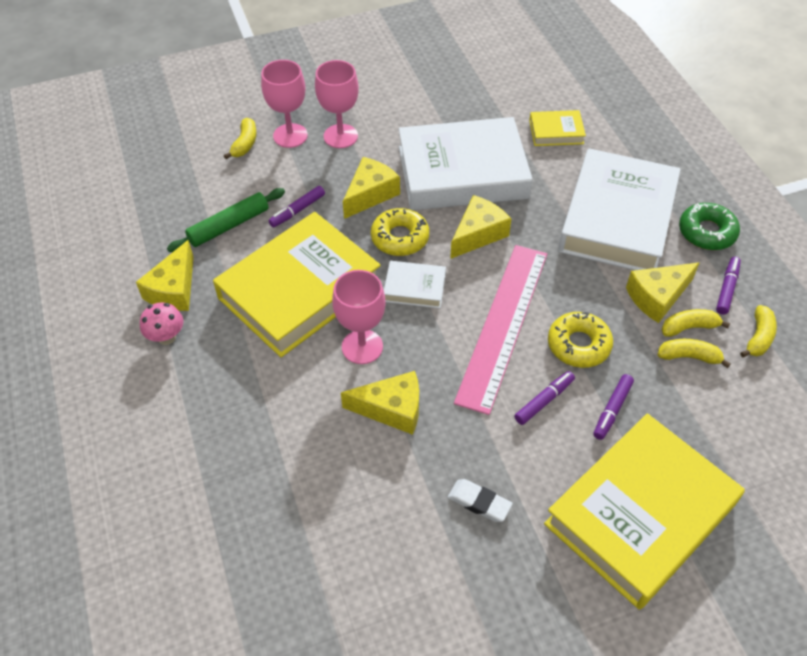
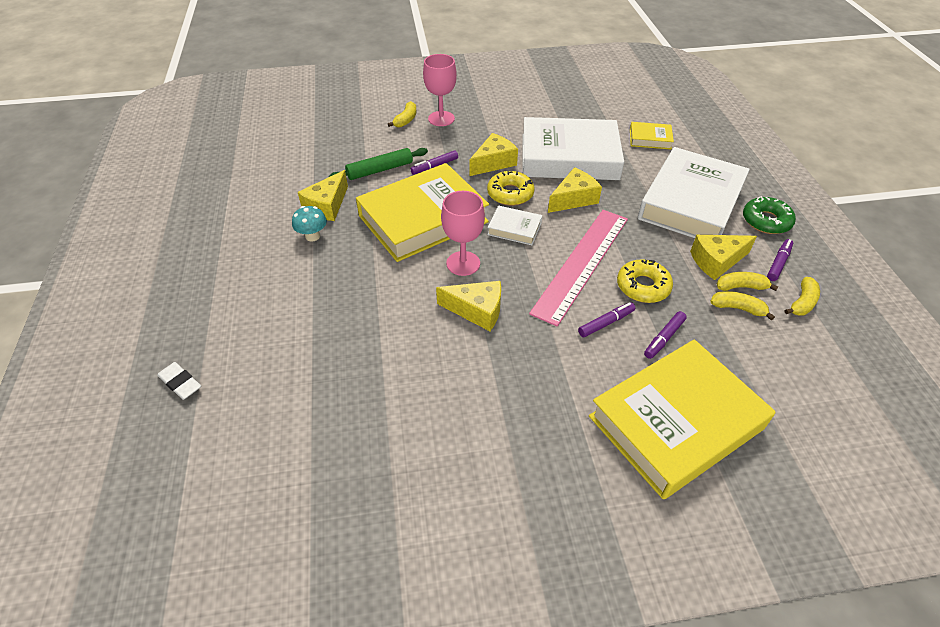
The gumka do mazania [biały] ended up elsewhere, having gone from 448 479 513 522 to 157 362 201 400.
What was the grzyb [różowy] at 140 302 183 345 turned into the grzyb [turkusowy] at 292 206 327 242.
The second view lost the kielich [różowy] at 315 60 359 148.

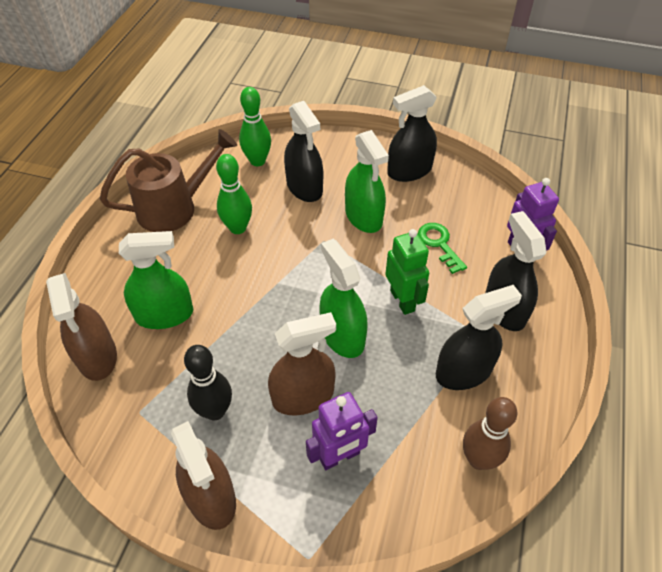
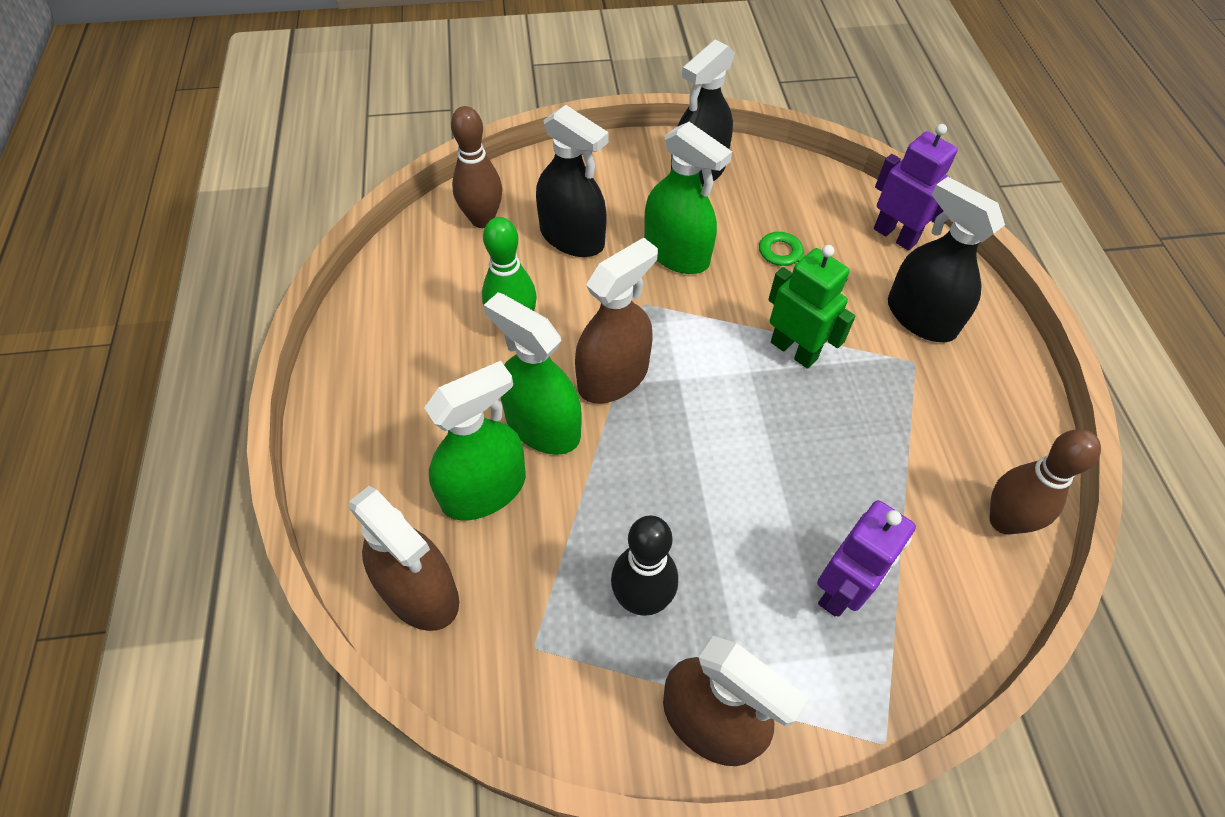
What was the kręgiel [zielony] at 239 87 271 166 turned into the kręgiel [brązowy] at 451 106 502 228.
The spryskiwacz [zielony] ended up elsewhere, having gone from 319 239 368 358 to 484 293 582 455.
The spryskiwacz [brązowy] ended up elsewhere, having gone from 268 312 336 416 to 575 237 658 403.
The second view lost the konewka [brązowy] at 100 129 237 232.
The second view lost the spryskiwacz [czarny] at 436 285 522 390.

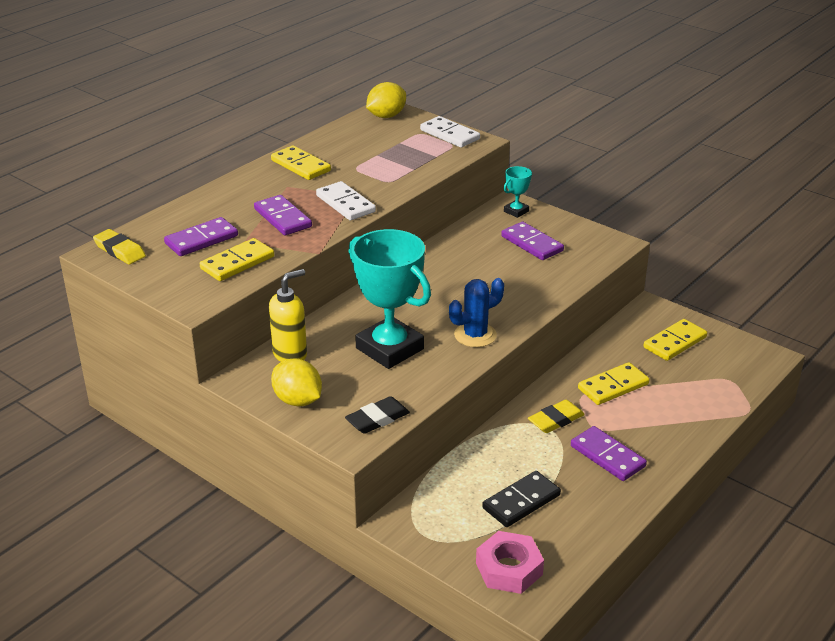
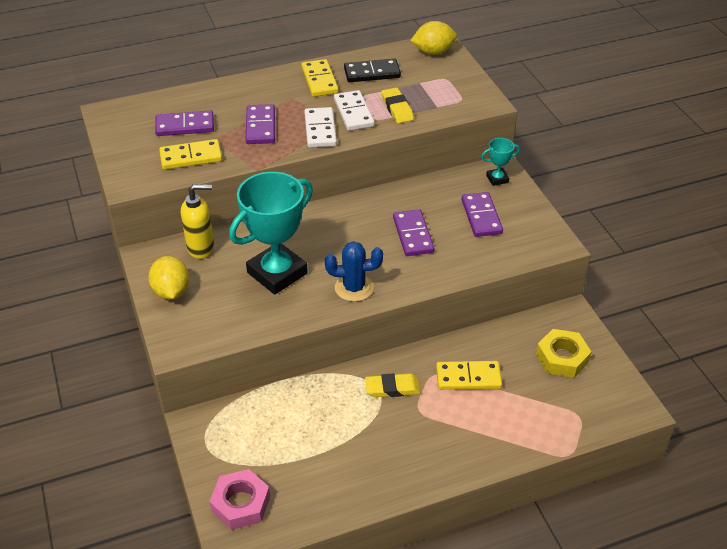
The puchar [turkusowy] at 348 229 431 369 ended up facing another way, 60 degrees clockwise from before.
The kostka domina [biały] ended up elsewhere, having gone from 420 116 480 148 to 334 90 375 131.
The kostka domina [czarny] ended up elsewhere, having gone from 482 471 561 527 to 344 59 401 82.
The gumka do mazania [żółty] ended up elsewhere, having gone from 93 229 146 264 to 381 87 414 123.
The kostka domina [fioletowy] ended up elsewhere, having gone from 571 426 647 481 to 393 209 435 256.
Where the kostka domina [żółty] stood at 644 319 707 361, the nakrętka [żółty] came to stand at 536 329 591 378.
The second view lost the gumka do mazania [czarny] at 345 396 410 434.

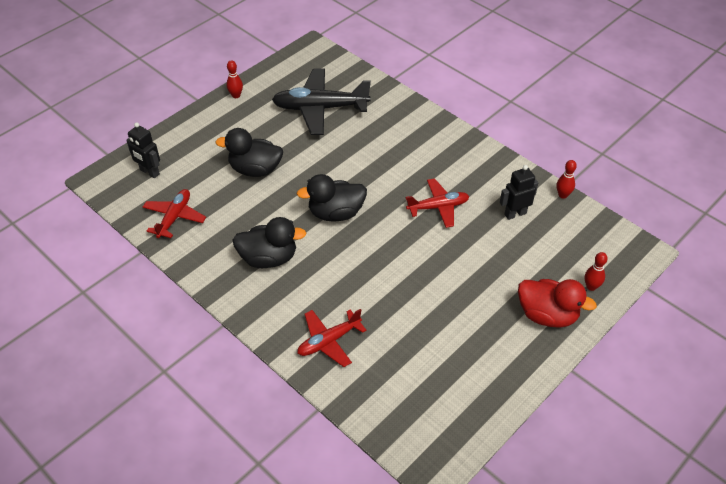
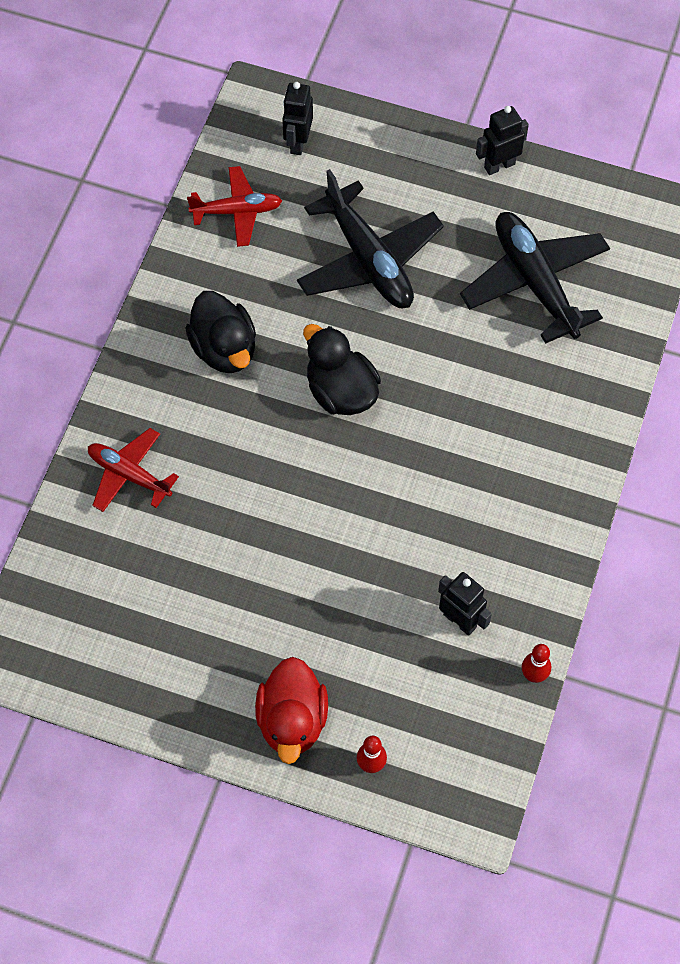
Where the kaczka [czarny] stood at 215 128 283 177, the samolot [czarny] came to stand at 297 169 444 308.
Where the kręgiel [czerwony] stood at 226 60 243 98, the robot [czarny] came to stand at 476 106 529 175.
The second view lost the samolot [czerwony] at 406 178 470 228.

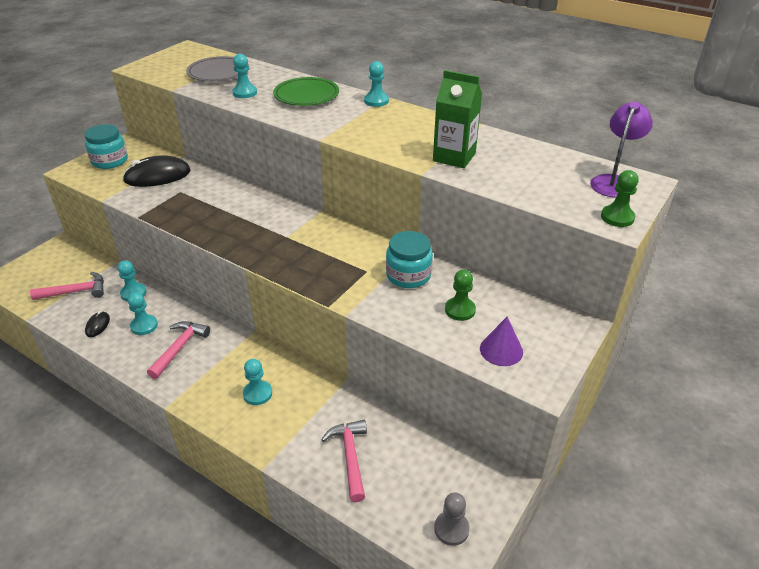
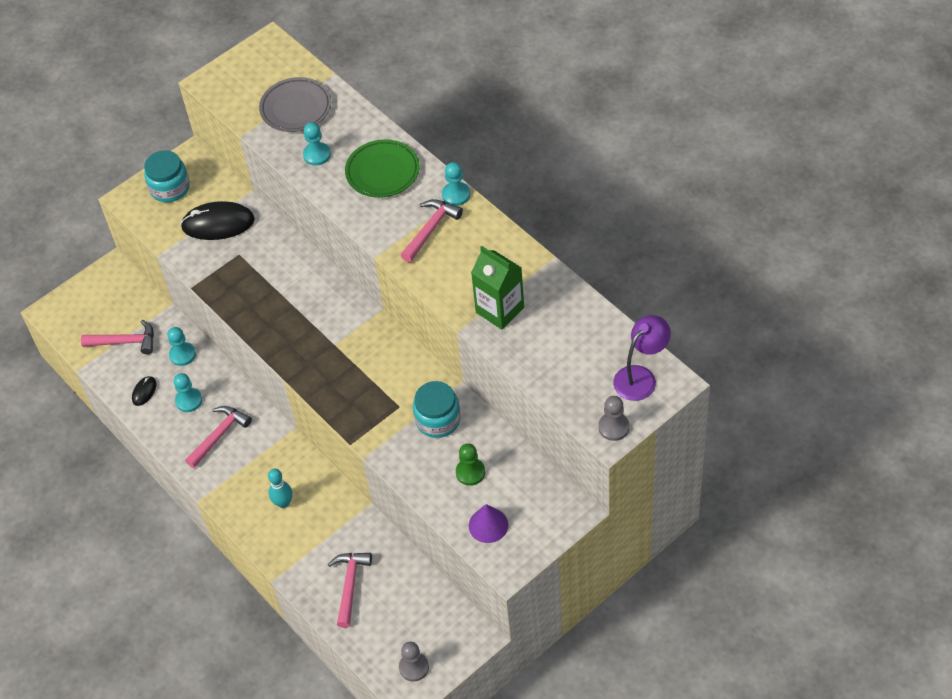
Where the pionek [turkusowy] stood at 243 359 272 405, the kręgiel [turkusowy] came to stand at 268 469 292 508.
The second view gained the młotek [różowy] at 401 199 463 262.
What was the pionek [zielony] at 601 170 639 227 turned into the pionek [szary] at 598 396 629 441.

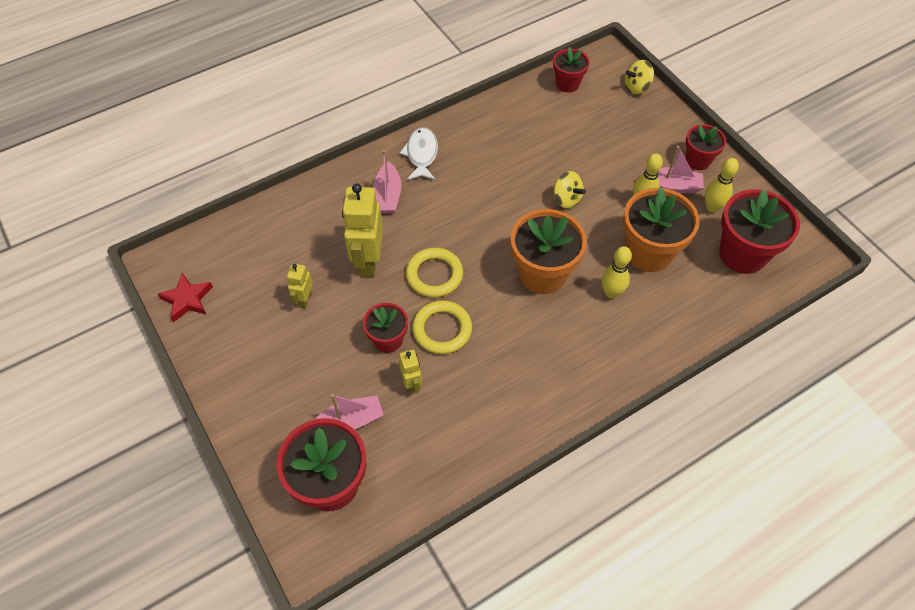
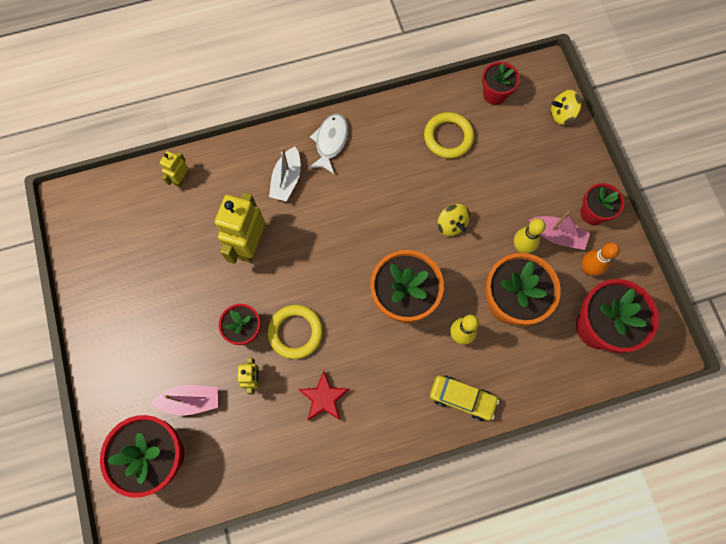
The robot [żółty] ended up elsewhere, having gone from 287 264 313 309 to 160 151 189 188.
What was the łódka [różowy] at 373 150 402 213 turned into the łódka [biały] at 269 147 301 201.
The gwiazda [czerwony] ended up elsewhere, having gone from 158 273 213 322 to 298 371 350 421.
The pierścień [żółty] ended up elsewhere, having gone from 406 248 463 298 to 424 112 474 159.
The second view gained the samochód [żółty] at 430 375 499 421.
What was the kręgiel [żółty] at 705 158 739 213 turned into the kręgiel [pomarańczowy] at 582 242 620 276.

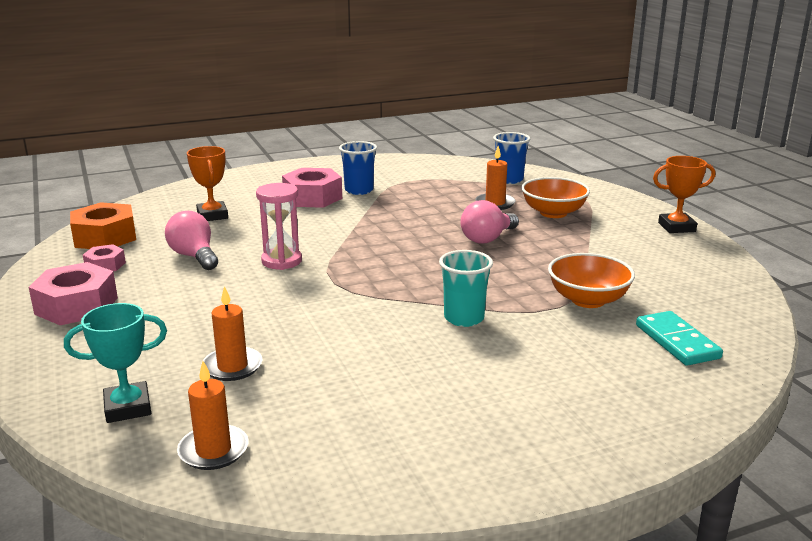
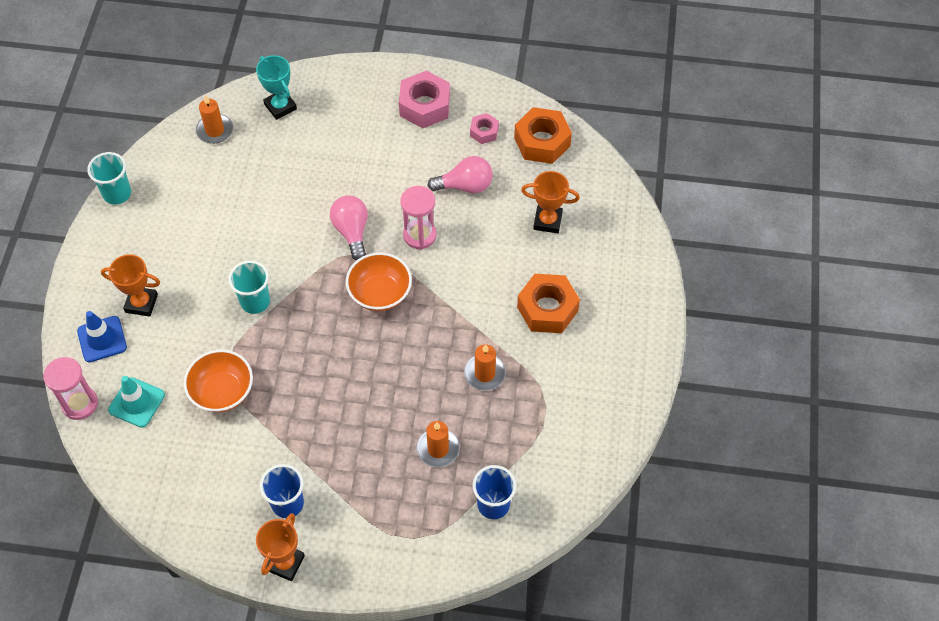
The second view gained the klepsydra [różowy] at 43 357 98 420.
The second view gained the pachołek [niebieski] at 77 311 127 362.
The second view gained the szklanka [turkusowy] at 87 152 131 205.
The second view gained the puchar [pomarańczowy] at 101 254 160 317.
Where the kostka domina [turkusowy] stood at 636 311 723 366, the pachołek [turkusowy] came to stand at 108 376 165 428.
The puchar [turkusowy] at 64 303 167 423 ended up facing another way, 45 degrees counterclockwise from before.
The szklanka [niebieski] ended up elsewhere, having gone from 339 141 377 195 to 260 464 304 518.
The żarówka [różowy] ended up elsewhere, having gone from 460 200 519 244 to 330 196 368 260.
The miska [pomarańczowy] ended up elsewhere, having gone from 521 177 590 218 to 346 252 412 311.
The świeca [pomarańczowy] ended up elsewhere, having gone from 203 286 262 381 to 464 344 506 391.
What was the nakrętka [różowy] at 282 168 342 208 turned into the nakrętka [pomarańczowy] at 517 274 580 333.

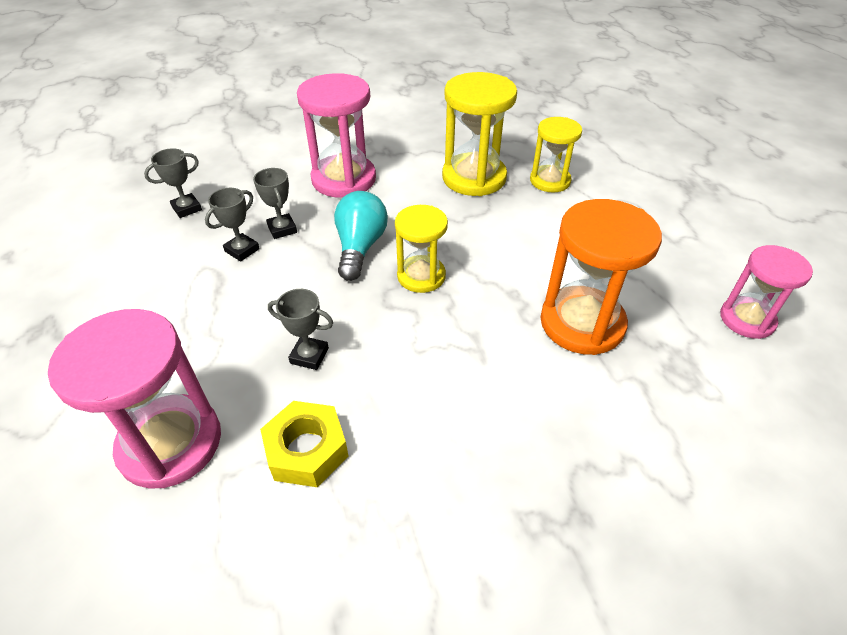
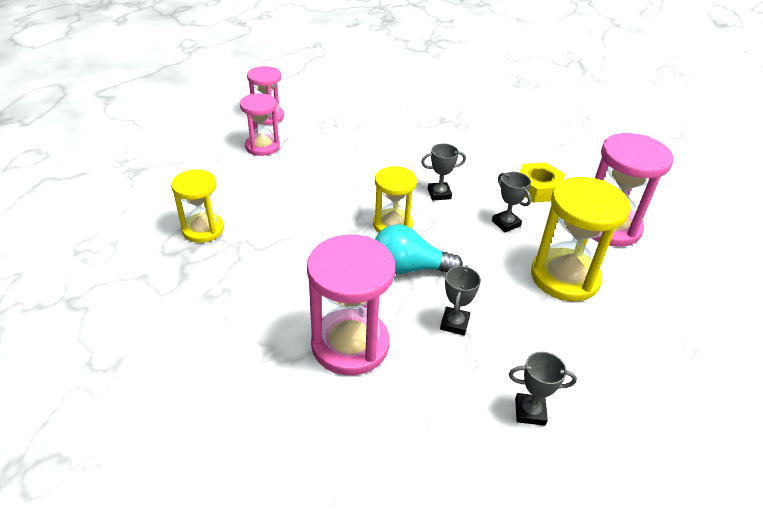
The second view gained the klepsydra [różowy] at 240 93 280 156.
The żarówka [turkusowy] at 334 191 388 281 ended up facing another way, 45 degrees clockwise from before.
The puchar [szary] ended up elsewhere, having gone from 205 188 260 261 to 421 143 466 201.
The klepsydra [żółty] ended up elsewhere, having gone from 442 72 517 196 to 531 177 631 301.
The second view lost the klepsydra [pomarańczowy] at 540 199 662 355.

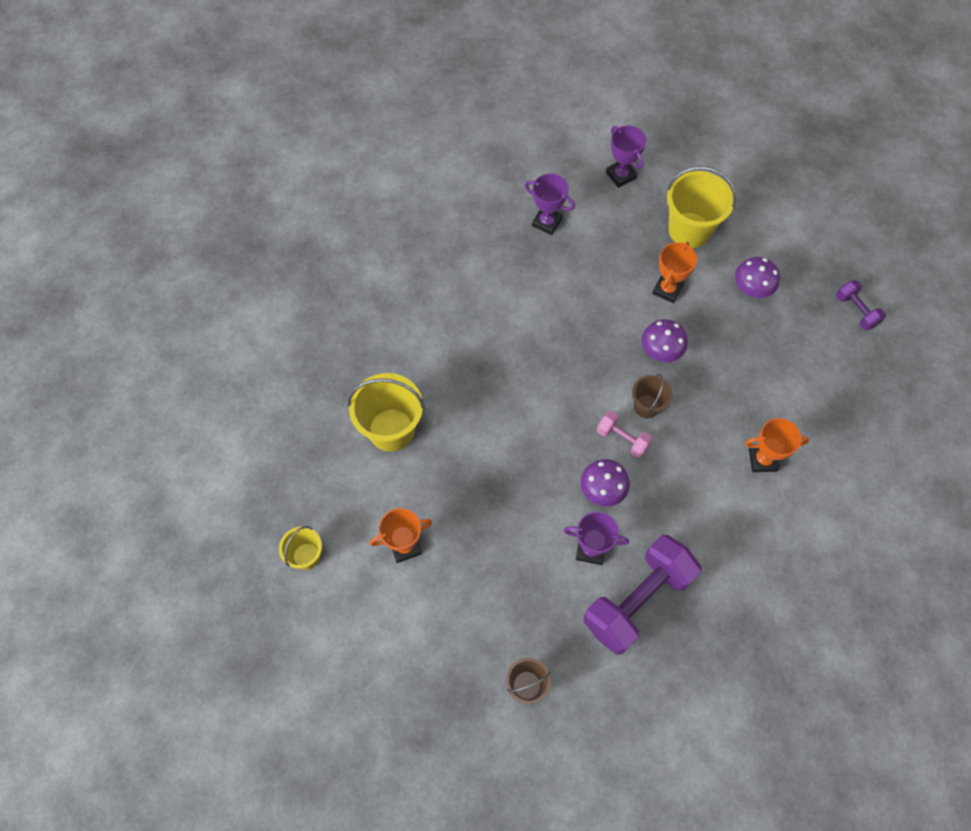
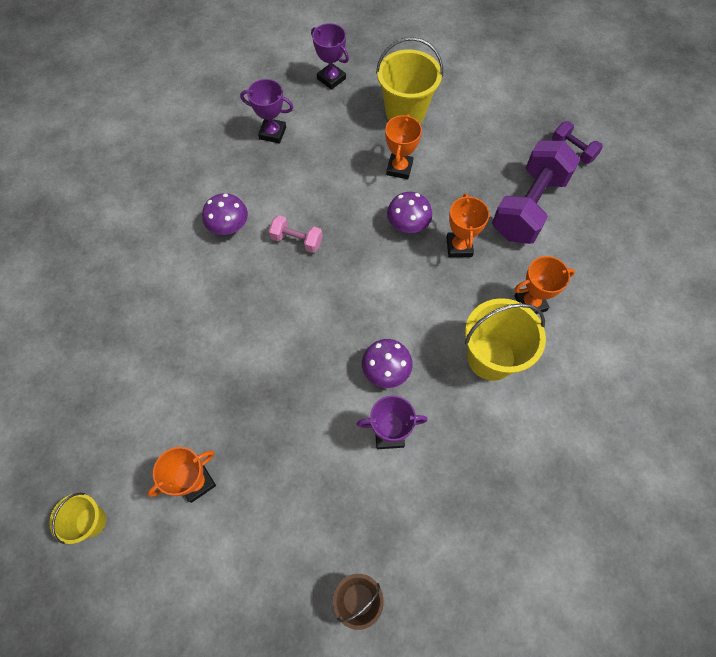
The grzyb [fioletowy] ended up elsewhere, having gone from 735 257 780 298 to 202 193 248 235.
The hantel [różowy] ended up elsewhere, having gone from 597 411 652 458 to 269 215 323 253.
The second view gained the puchar [pomarańczowy] at 446 193 489 257.
The wiadro [żółty] ended up elsewhere, having gone from 348 373 425 452 to 465 298 546 381.
The hantel [fioletowy] ended up elsewhere, having gone from 583 535 701 655 to 492 141 581 244.
The second view lost the wiadro [brązowy] at 632 374 672 418.

